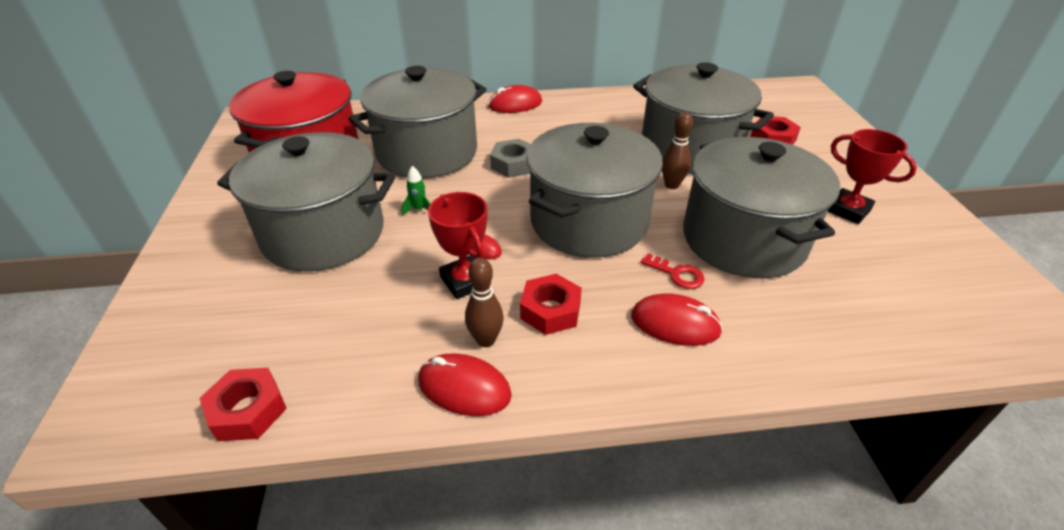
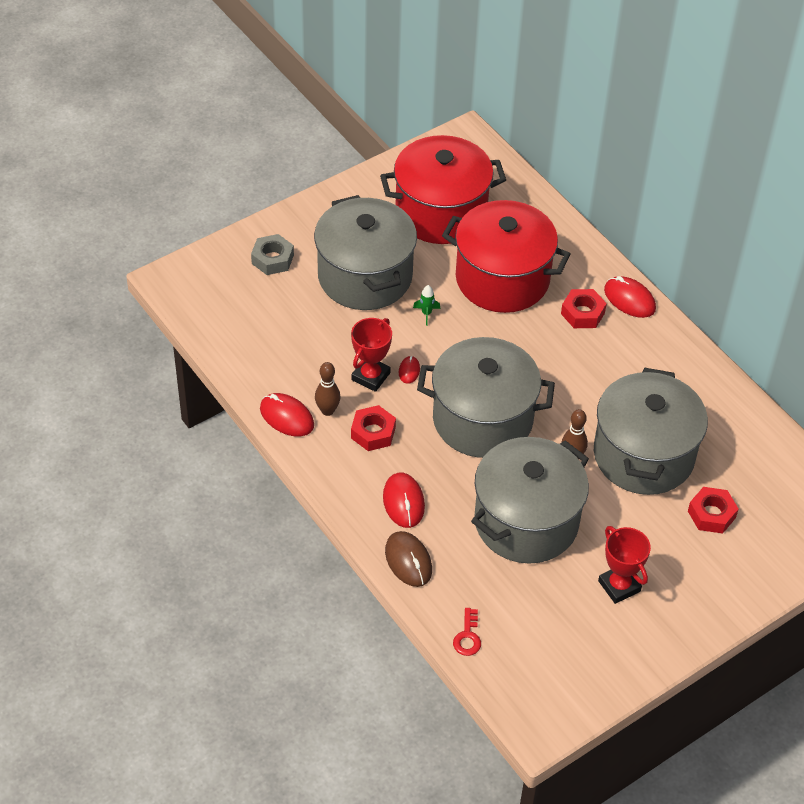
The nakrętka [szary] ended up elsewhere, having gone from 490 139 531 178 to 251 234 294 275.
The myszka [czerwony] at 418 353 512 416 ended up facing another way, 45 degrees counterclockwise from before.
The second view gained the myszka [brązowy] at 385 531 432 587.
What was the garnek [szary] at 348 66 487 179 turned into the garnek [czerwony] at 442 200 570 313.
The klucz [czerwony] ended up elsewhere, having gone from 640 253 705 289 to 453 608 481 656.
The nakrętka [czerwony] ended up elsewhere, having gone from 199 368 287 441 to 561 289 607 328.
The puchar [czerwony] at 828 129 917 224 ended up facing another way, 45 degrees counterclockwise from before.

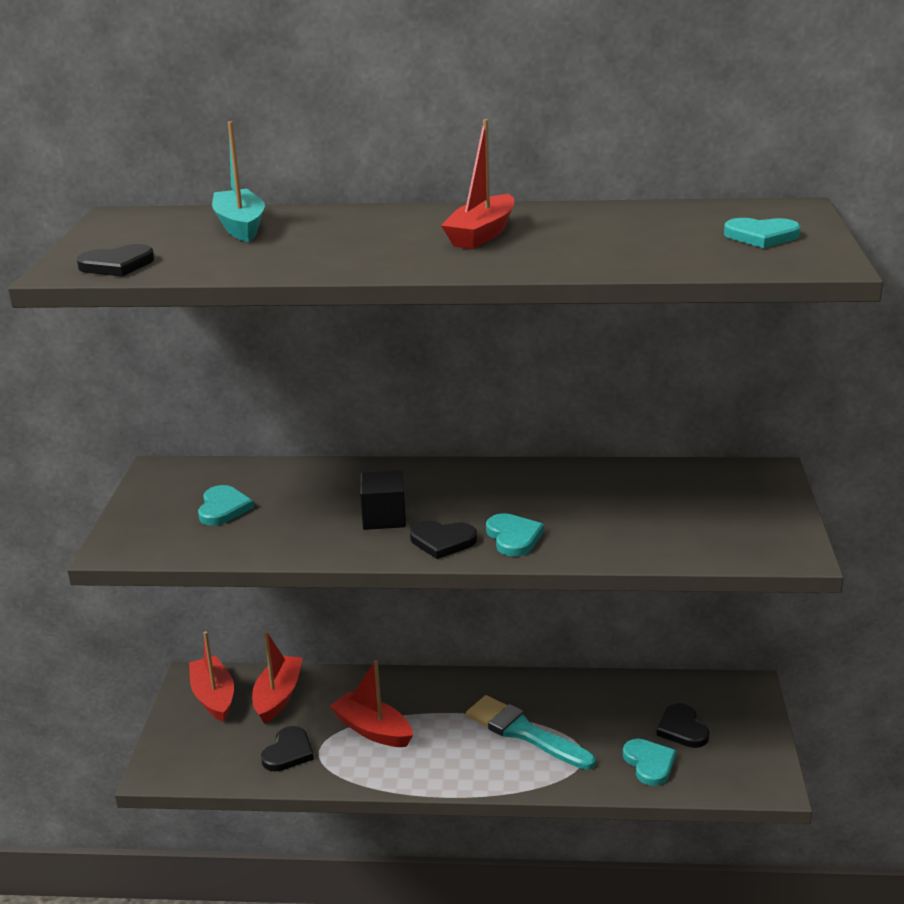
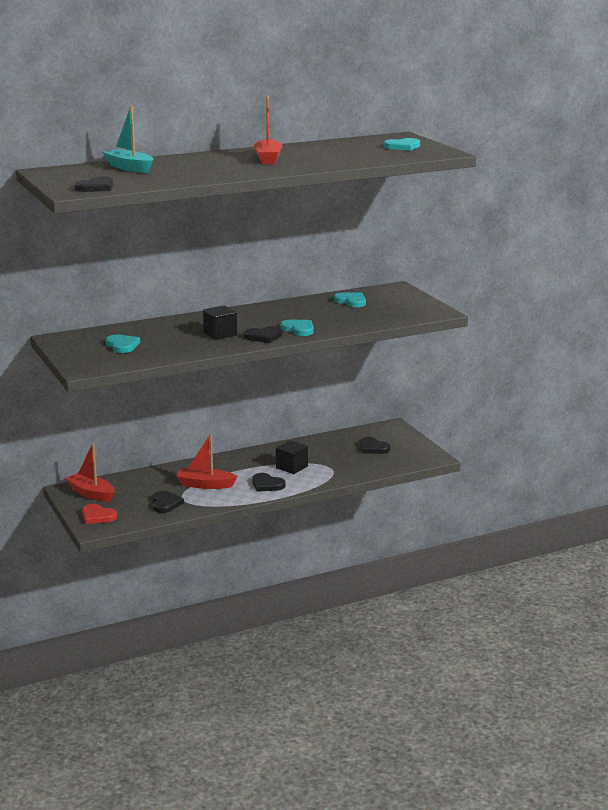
The second view gained the serce [czerwony] at 82 504 117 524.
The second view gained the serce [czarny] at 252 473 286 492.
Where the pędzel [turkusowy] stood at 466 695 596 770, the sześcian [czarny] came to stand at 276 440 308 474.
The serce [turkusowy] ended up elsewhere, having gone from 623 739 676 786 to 334 292 366 307.
The second view lost the łódka [czerwony] at 252 631 303 724.

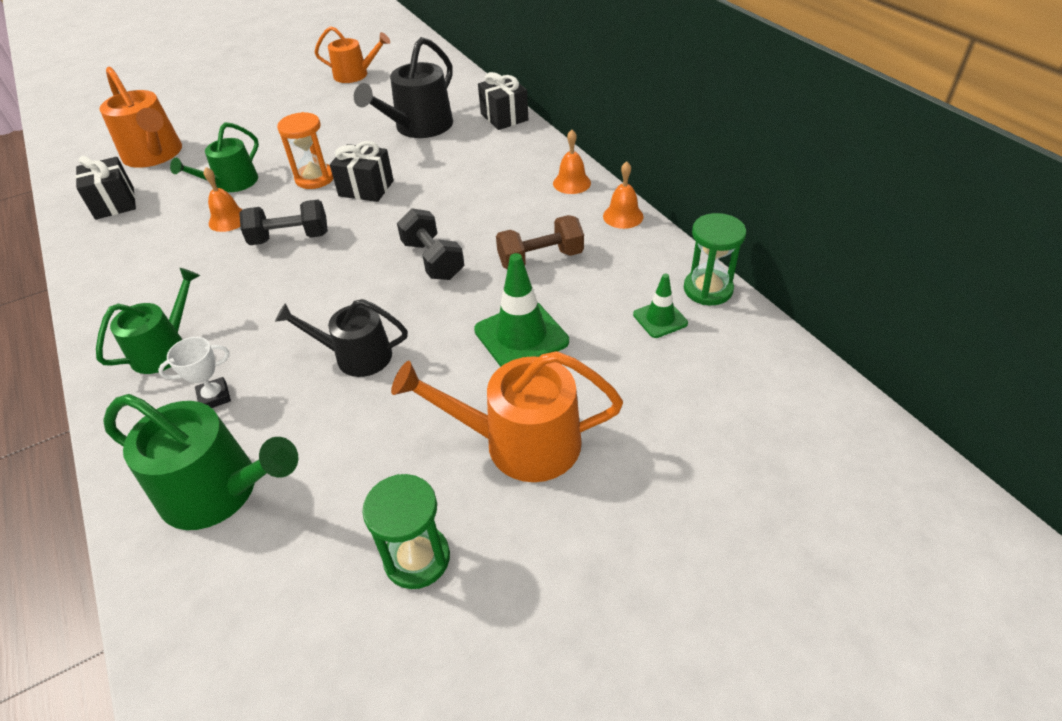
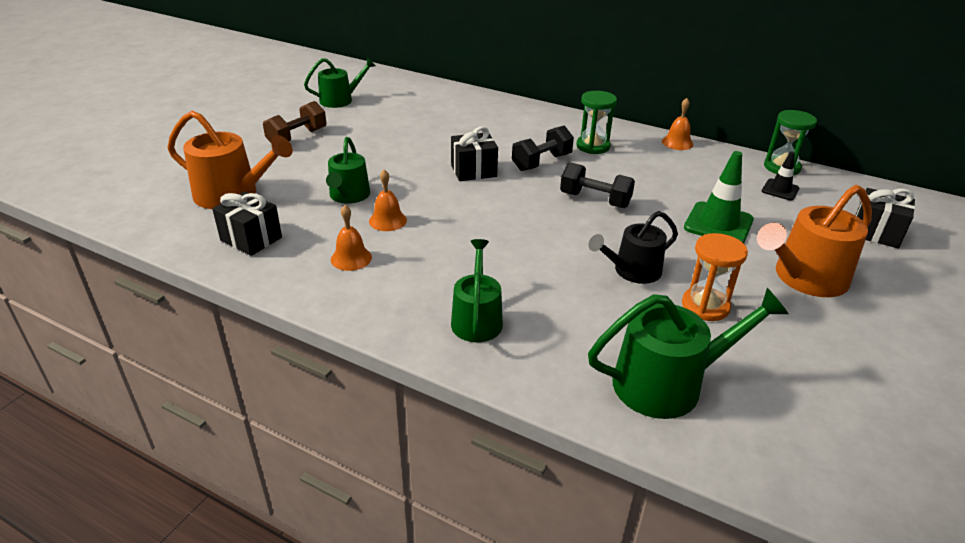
The hantel [brązowy] ended up elsewhere, having gone from 496 215 584 269 to 263 101 327 143.
What was the konewka [pomarańczowy] at 314 26 390 83 turned into the konewka [zielony] at 304 58 376 108.
The dzwonek [pomarańczowy] ended up elsewhere, having gone from 553 130 591 194 to 331 205 372 271.
The hantel [czarny] ended up elsewhere, having gone from 239 200 328 245 to 512 126 574 171.
The klepsydra [zielony] ended up elsewhere, having gone from 362 474 450 589 to 576 91 617 154.
The klepsydra [pomarańczowy] ended up elsewhere, having gone from 277 112 333 189 to 682 233 748 321.
What was the pachołek [zielony] at 633 274 688 338 turned into the pachołek [czarny] at 762 152 800 200.
The prezent [czarny] ended up elsewhere, having gone from 478 72 528 130 to 855 188 915 248.
The second view lost the puchar [biały] at 158 337 231 408.
The second view lost the konewka [czarny] at 354 37 453 138.

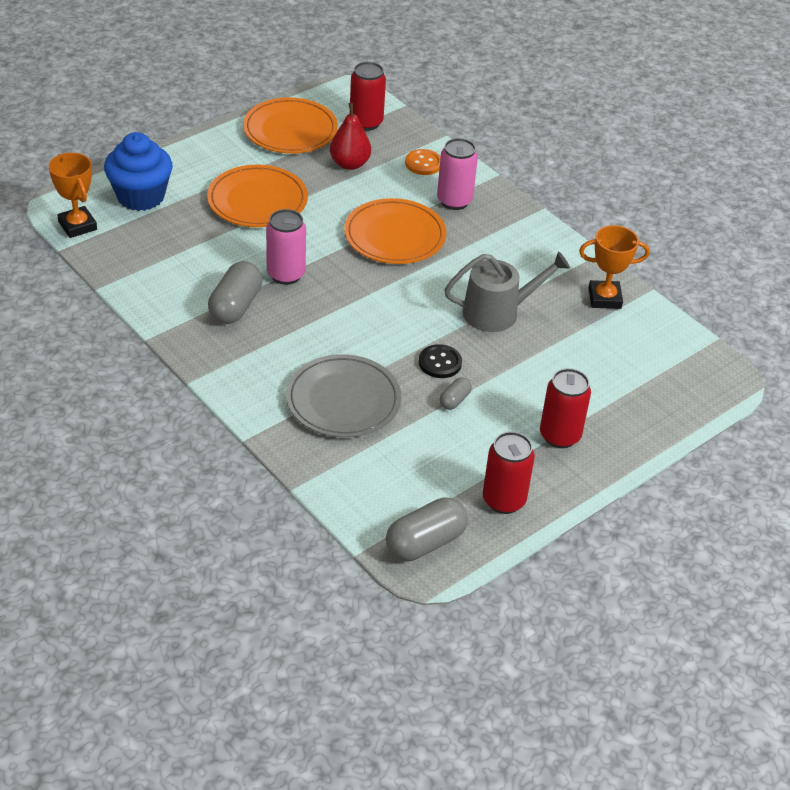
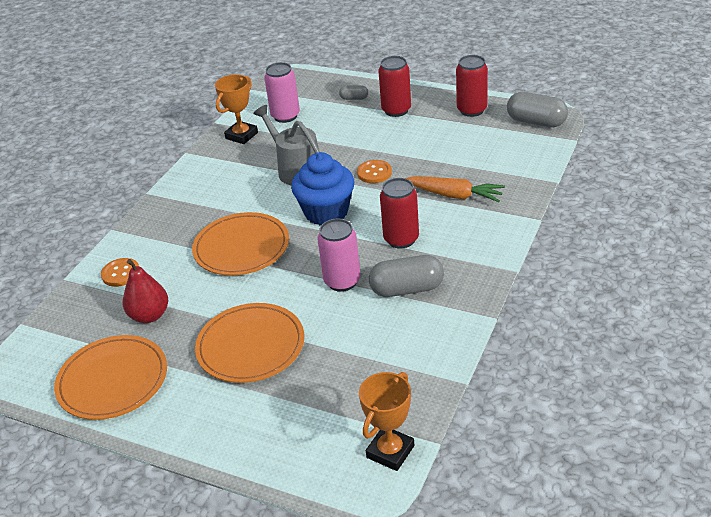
The puchar [pomarańczowy] at 579 225 650 309 ended up facing another way, 60 degrees clockwise from before.
The puszka [różowy] ended up elsewhere, having gone from 437 138 478 210 to 264 62 300 123.
The muffinka [niebieski] ended up elsewhere, having gone from 104 132 173 211 to 291 152 354 225.
The kapsułka [szary] ended up elsewhere, having gone from 440 377 472 410 to 339 85 368 100.
What was the guzik [czarny] at 419 344 462 378 turned into the guzik [pomarańczowy] at 357 160 392 183.
The puszka [czerwony] ended up elsewhere, having gone from 350 62 386 131 to 380 178 419 249.
Where the talerz [szary] stood at 286 354 401 438, the marchewka [pomarańczowy] came to stand at 405 176 505 202.

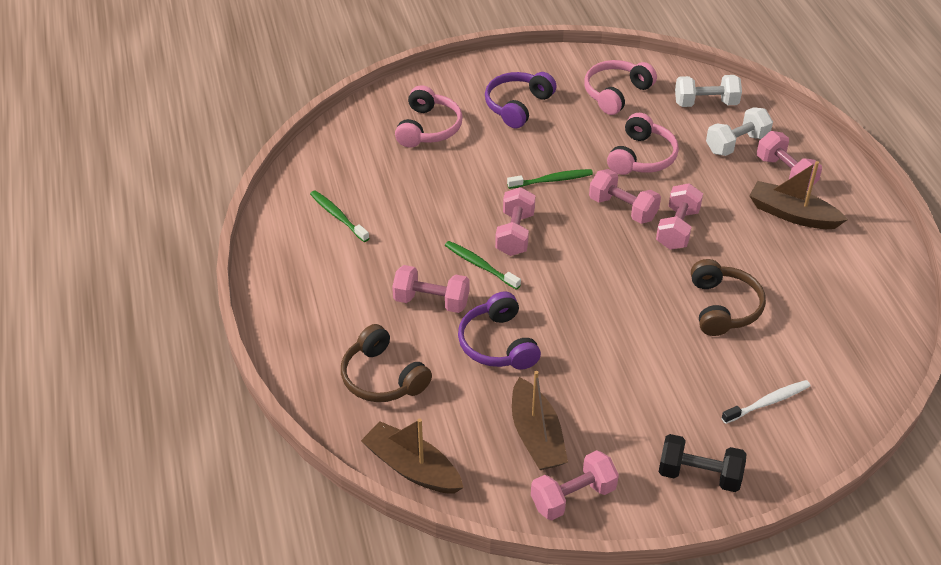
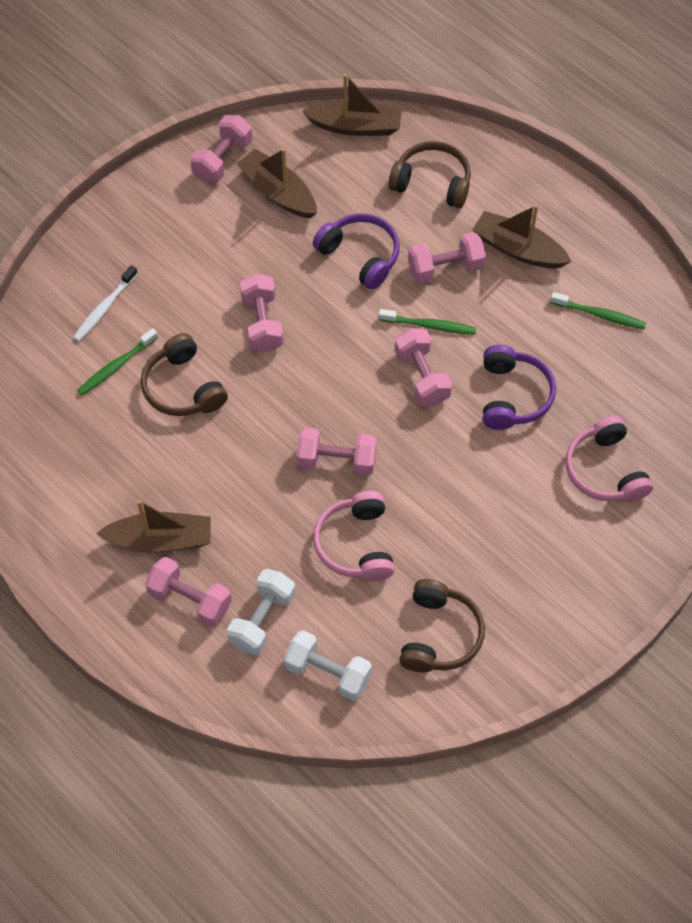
The szczoteczka do zębów [zielony] ended up elsewhere, having gone from 507 169 593 189 to 77 328 158 396.
The hantel [różowy] ended up elsewhere, having gone from 656 183 703 250 to 240 273 284 352.
The hantel [biały] at 675 75 742 107 ended up facing another way, 60 degrees clockwise from before.
What was the słuchawki [różowy] at 584 60 657 115 turned into the słuchawki [brązowy] at 399 579 485 672.
The second view gained the łódka [brązowy] at 472 205 572 268.
The słuchawki [fioletowy] ended up elsewhere, having gone from 485 72 557 128 to 483 345 556 430.
The second view lost the hantel [czarny] at 659 434 746 492.

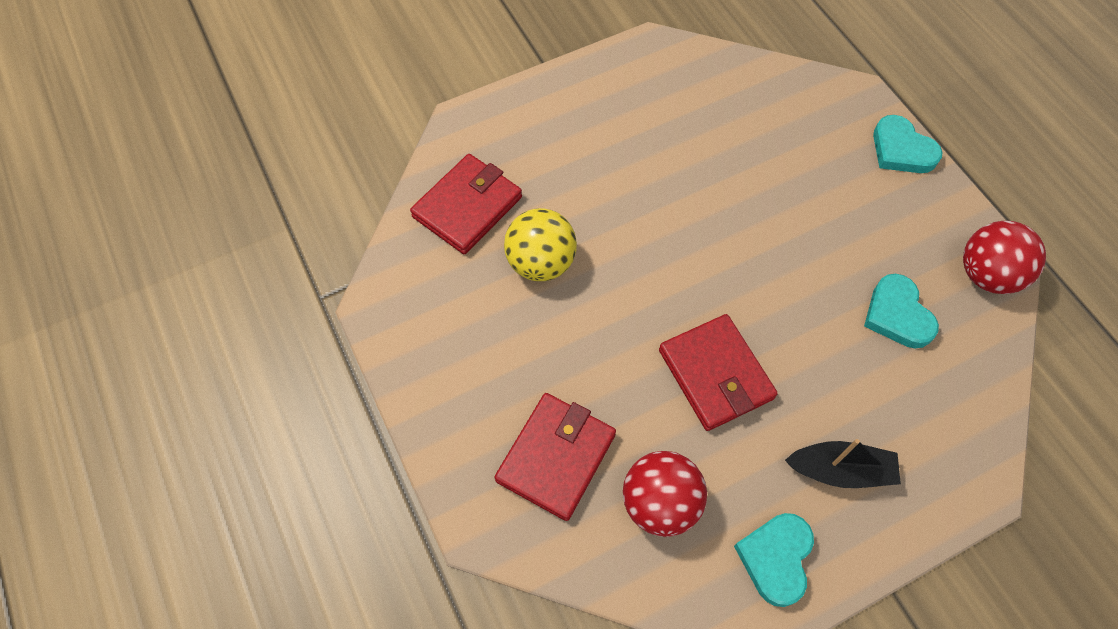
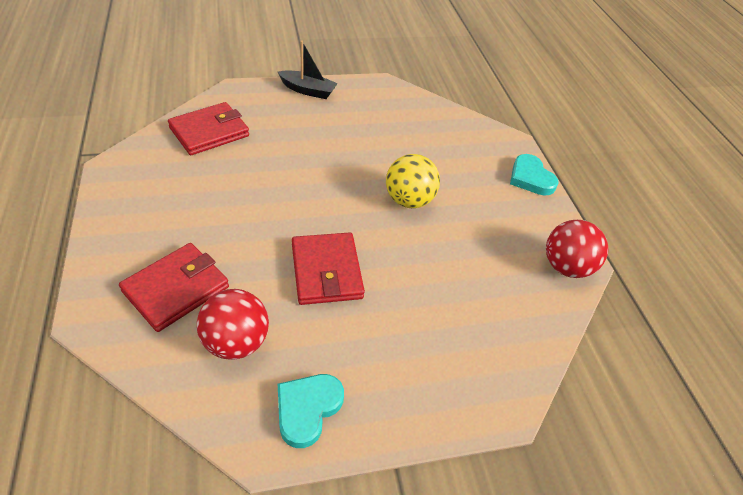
The łódka [czarny] ended up elsewhere, having gone from 785 439 901 488 to 278 41 338 99.
The piłka [żółty] ended up elsewhere, having gone from 504 208 577 281 to 386 154 440 208.
The second view lost the serce [turkusowy] at 864 274 939 348.

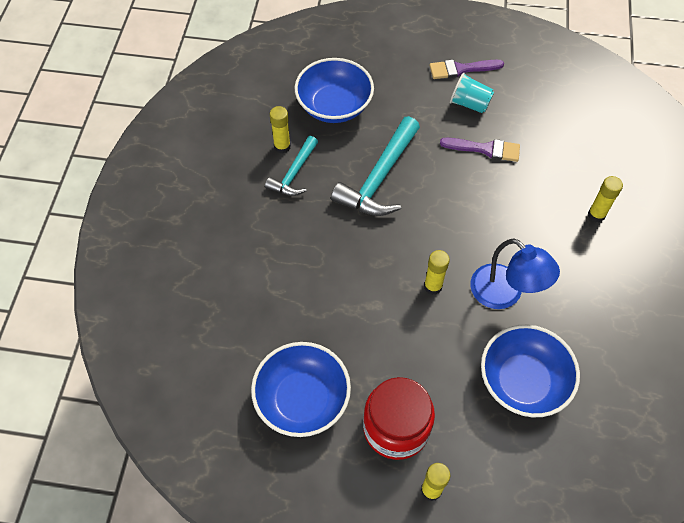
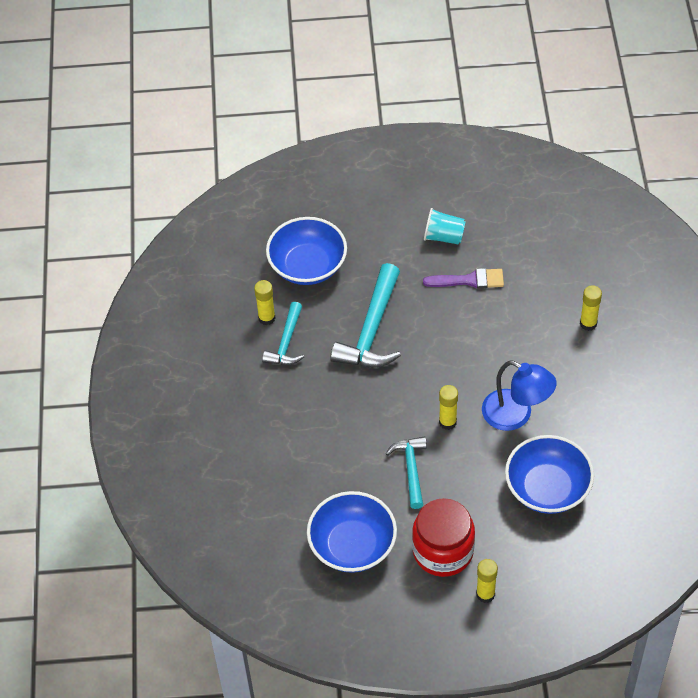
The second view gained the młotek [turkusowy] at 386 436 427 509.
The second view lost the pędzel [fioletowy] at 429 60 504 79.

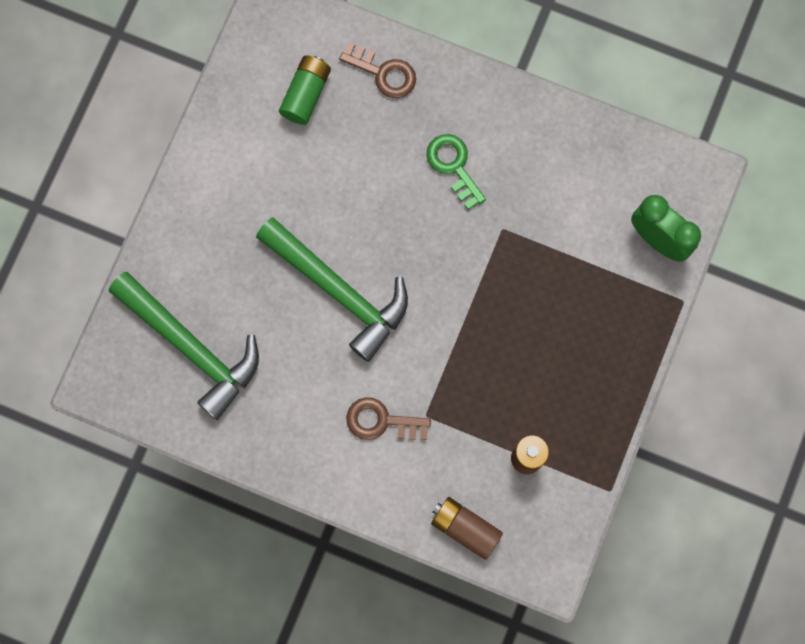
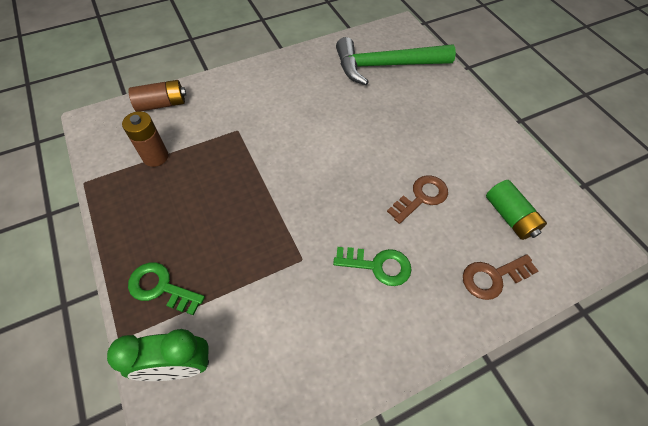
The second view gained the klucz [zielony] at 128 263 205 315.
The klucz [brązowy] ended up elsewhere, having gone from 346 397 431 440 to 387 175 448 224.
The second view lost the młotek [zielony] at 256 218 408 362.

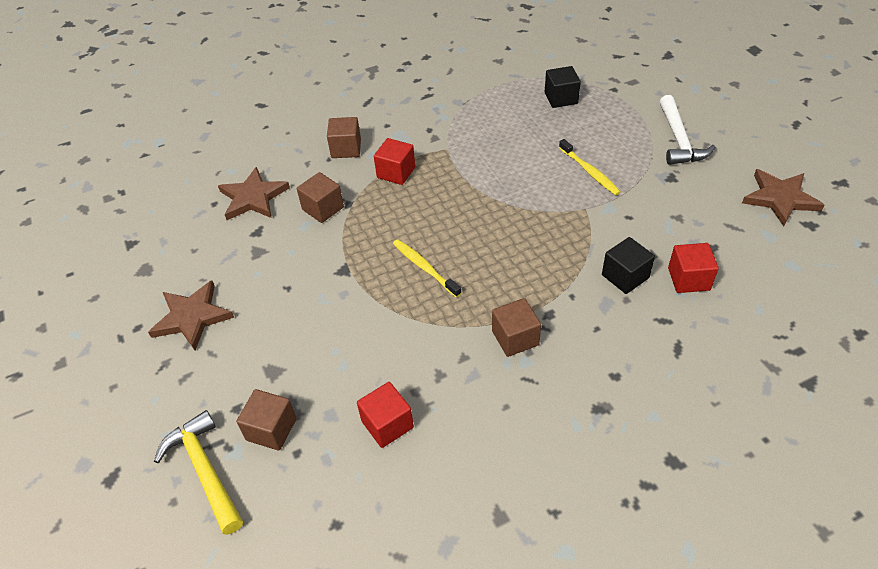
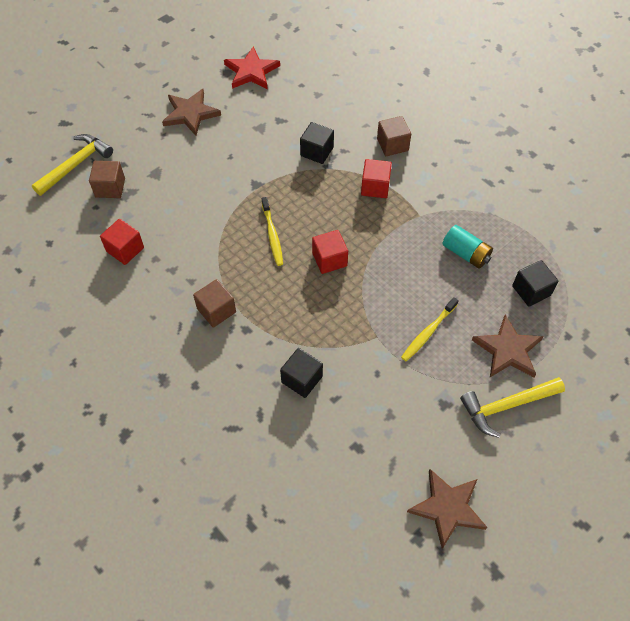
The second view gained the gwiazda [czerwony] at 224 46 280 89.
The szczoteczka do zębów [żółty] at 393 239 461 297 ended up facing another way, 135 degrees clockwise from before.
What was the sześcian [brązowy] at 297 172 344 223 turned into the sześcian [czarny] at 300 122 334 164.
The sześcian [czerwony] ended up elsewhere, having gone from 668 243 719 293 to 312 230 348 274.
The second view gained the bateria [turkusowy] at 442 225 493 269.
What was the młotek [biały] at 660 95 715 165 turned into the młotek [żółty] at 460 377 565 438.
The gwiazda [brązowy] ended up elsewhere, having gone from 218 167 290 220 to 472 315 544 377.

